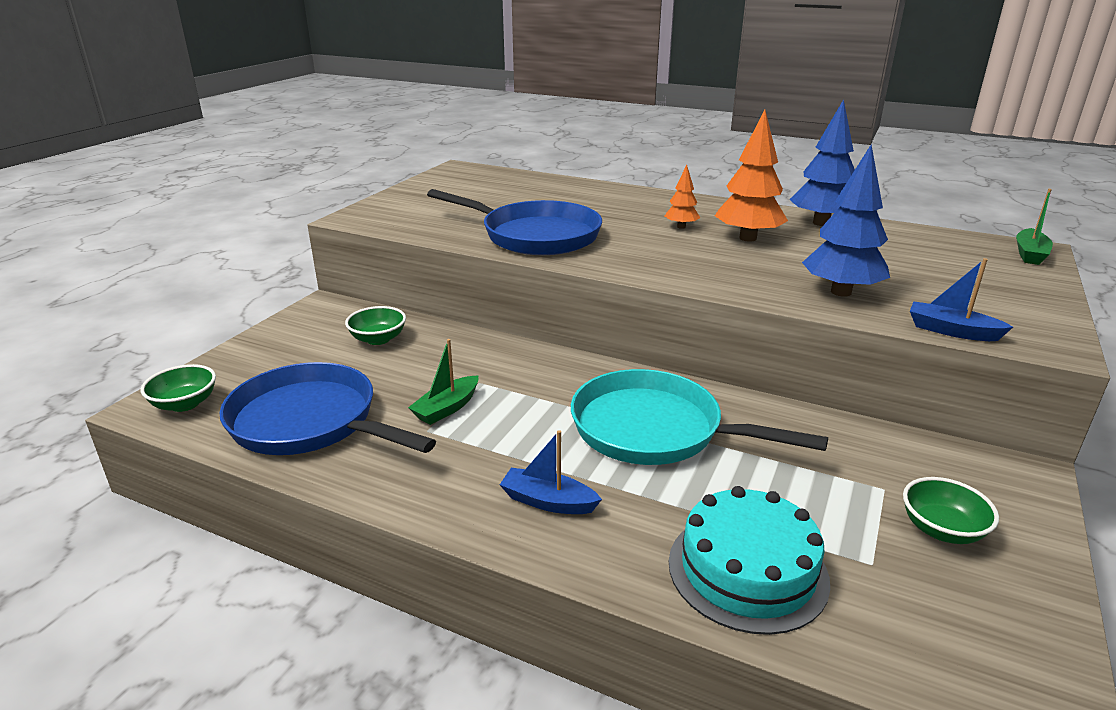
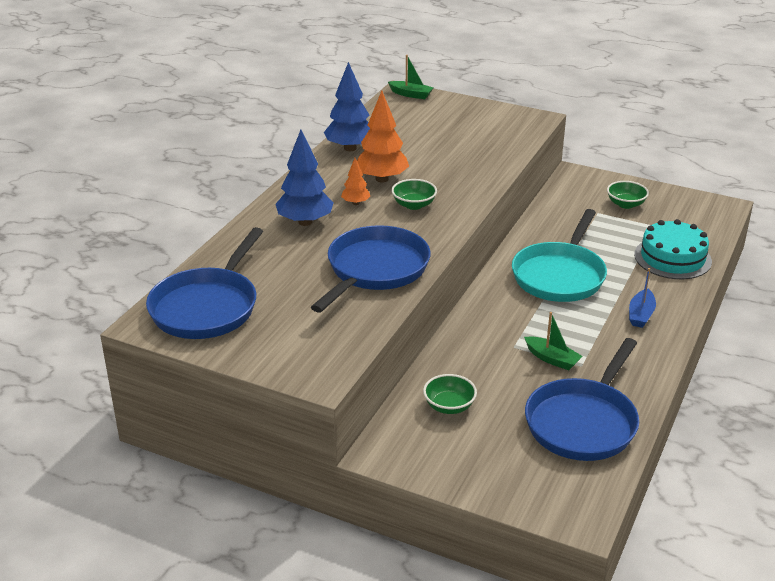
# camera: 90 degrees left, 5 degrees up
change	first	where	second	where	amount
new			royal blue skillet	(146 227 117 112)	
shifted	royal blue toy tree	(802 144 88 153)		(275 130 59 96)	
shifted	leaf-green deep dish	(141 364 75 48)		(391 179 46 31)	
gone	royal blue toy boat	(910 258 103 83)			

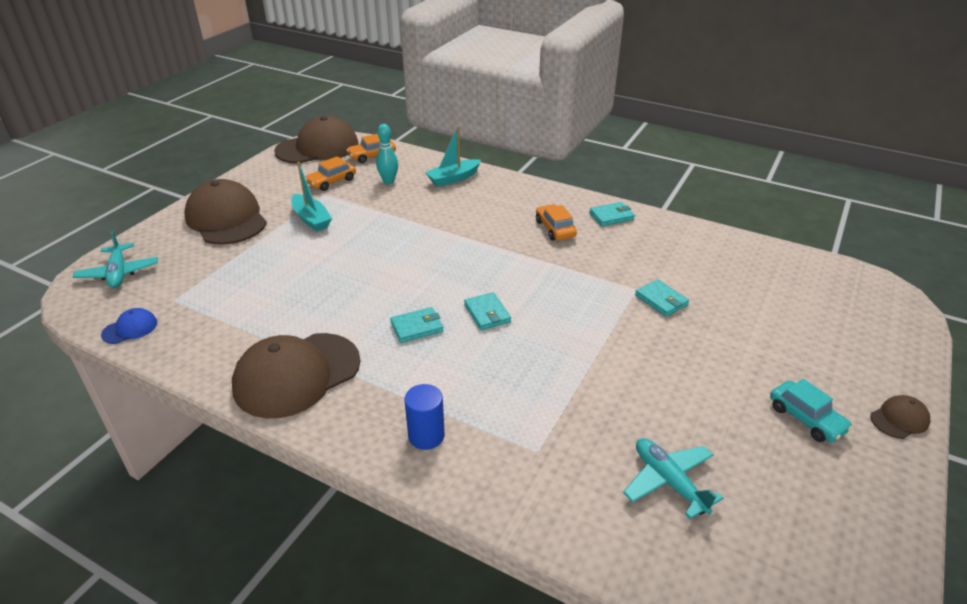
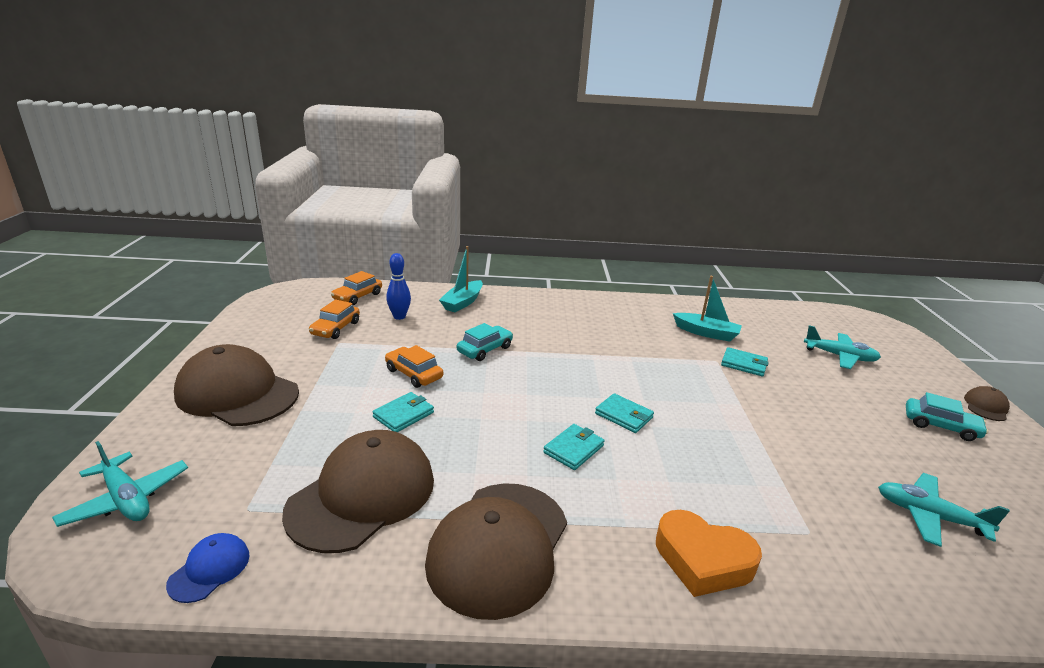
# camera: 30 degrees left, 10 degrees down
change	first	where	second	where	amount
shifted	brown peaked cap	(274 116 85 48)		(282 430 152 123)	
shifted	turquoise card wallet	(589 202 46 24)		(372 392 62 40)	
shifted	bright orange automobile	(536 204 41 37)		(385 345 58 43)	
repainted	turquoise skittle	(376 124 22 60)	royal blue skittle	(386 253 25 67)	
new			turquoise automobile	(457 323 56 38)	
swapped	royal blue solid cylinder	(404 384 41 66)	bright orange heart shape	(656 510 106 87)	
shifted	turquoise toy boat	(291 162 41 69)		(673 276 69 66)	
new			turquoise toy plane	(804 325 77 44)	

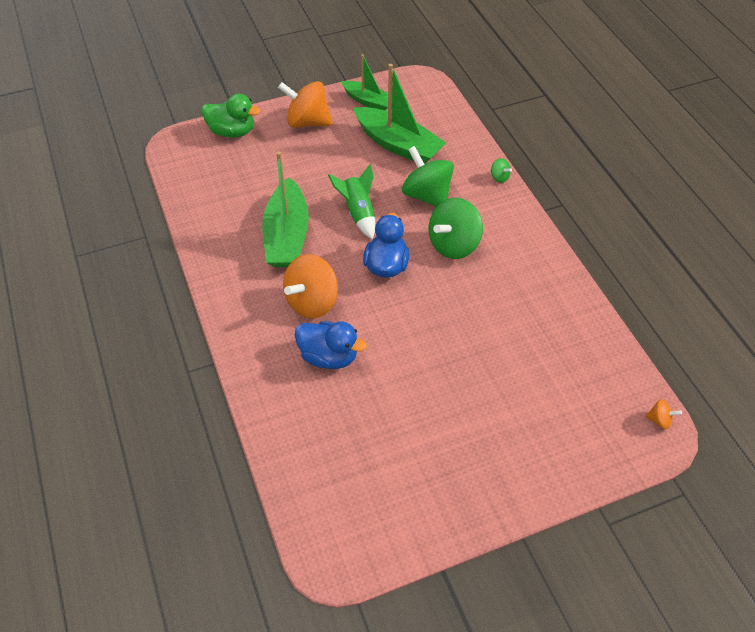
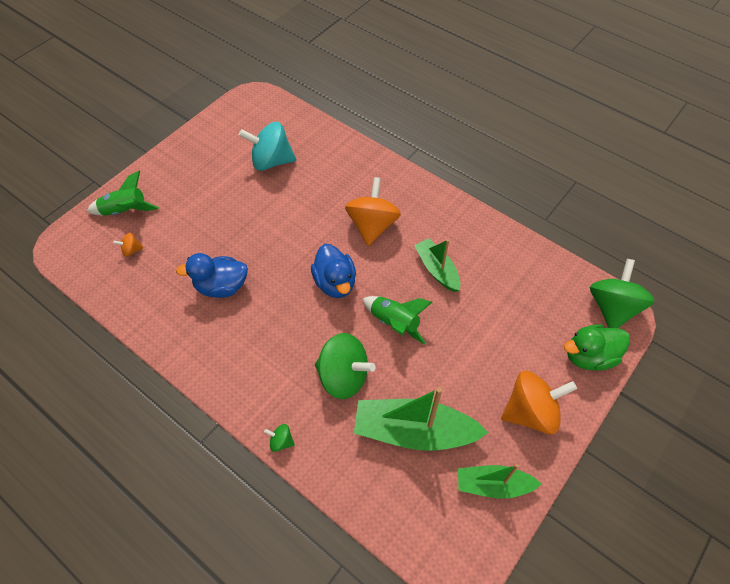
# camera: 150 degrees right, 5 degrees up
change	first	where	second	where	amount
new			leaf-green spaceship	(87 171 72 45)	
shifted	bright orange toy top	(645 399 37 31)		(113 233 30 24)	
shifted	royal blue rubber duck	(295 321 72 48)		(176 253 72 45)	
new			turquoise toy top	(239 122 57 49)	
scaled	leaf-green toy boat	(262 152 47 115)		(414 238 47 54)	x0.61
shifted	leaf-green toy top	(429 198 54 61)		(590 259 65 69)	

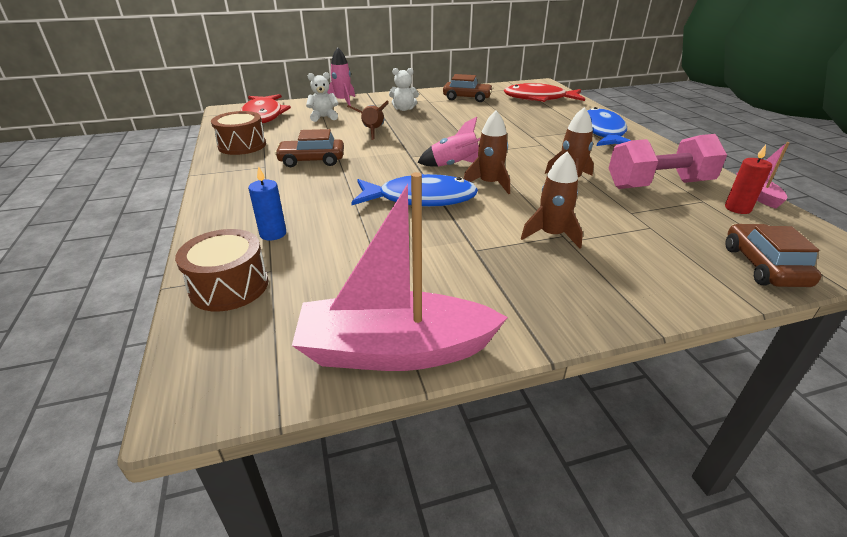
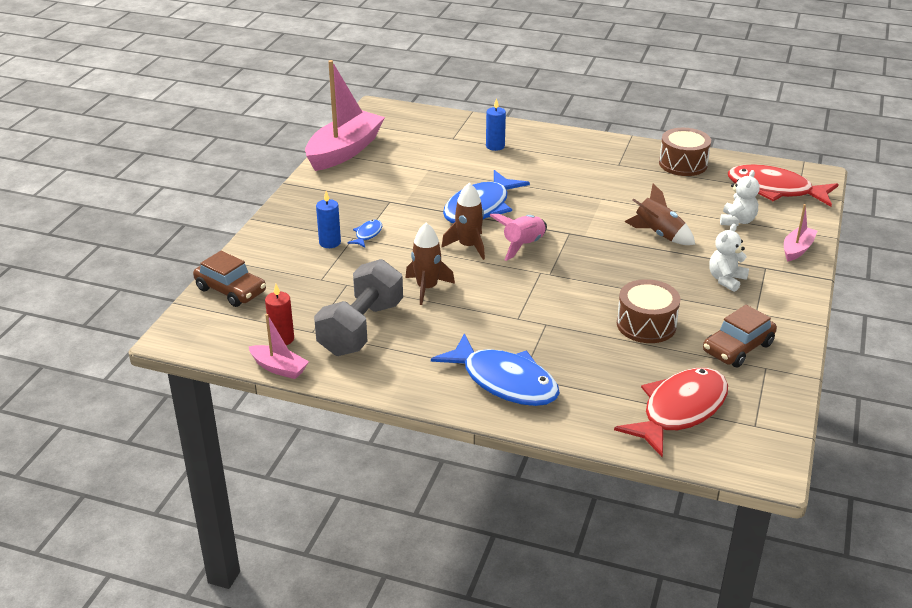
# camera: 125 degrees right, 0 degrees up
change	first	where	second	where	amount
repainted	rosy dumbbell	(609 134 118 55)	gray dumbbell	(314 259 89 97)	
new			royal blue pillar candle	(316 191 25 57)	
swapped	brown spaceship	(521 151 62 98)	royal blue fish figure	(348 220 34 27)	
shifted	brown drum	(175 229 93 82)		(617 279 63 64)	
swapped	rosy spaceship	(327 47 28 59)	rosy toy boat	(784 204 33 58)	
gone	brown automobile	(275 129 69 38)			

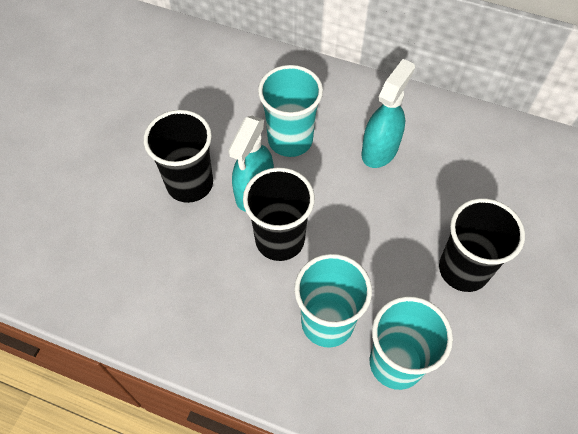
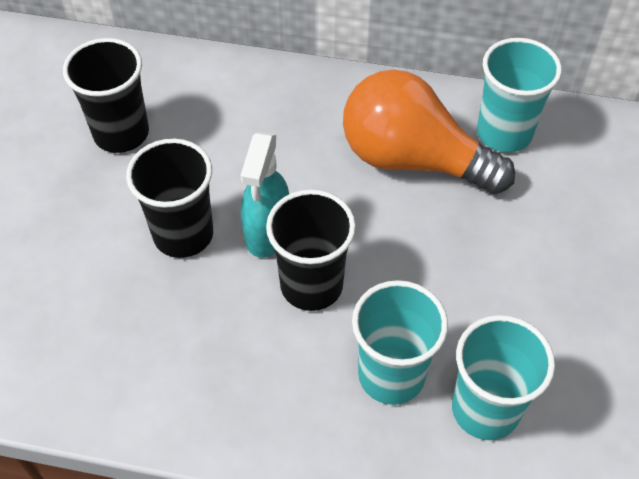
# camera: 10 degrees left, 5 degrees down
change	first	where	second	where	amount
shifted	ebony beaker	(439 198 86 94)		(63 38 86 115)	
swapped	turquoise spray bottle	(361 59 54 109)	bright orange bulb	(343 70 172 124)	
shifted	turquoise beaker	(258 65 65 92)		(477 38 85 114)	

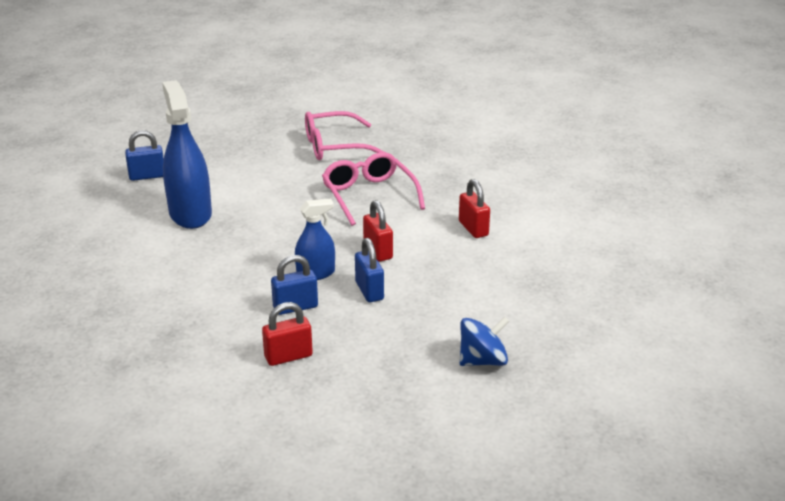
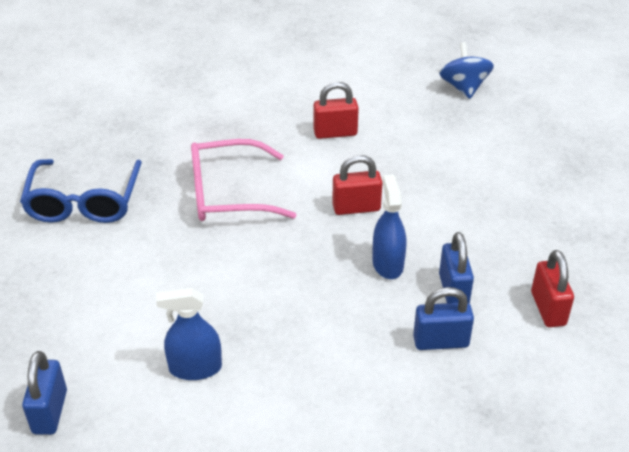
# camera: 75 degrees left, 10 degrees up
change	first	where	second	where	amount
repainted	rosy spectacles	(305 111 79 49)	royal blue spectacles	(20 159 122 64)	
scaled	royal blue spray bottle	(162 80 50 149)		(156 288 66 92)	x0.56
shifted	royal blue lock	(355 238 29 64)		(413 287 61 63)	
shifted	royal blue toy top	(460 317 49 49)		(439 42 55 57)	

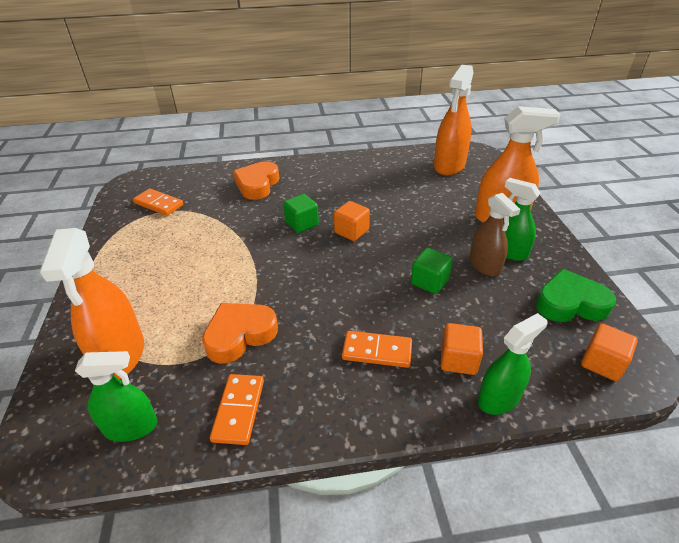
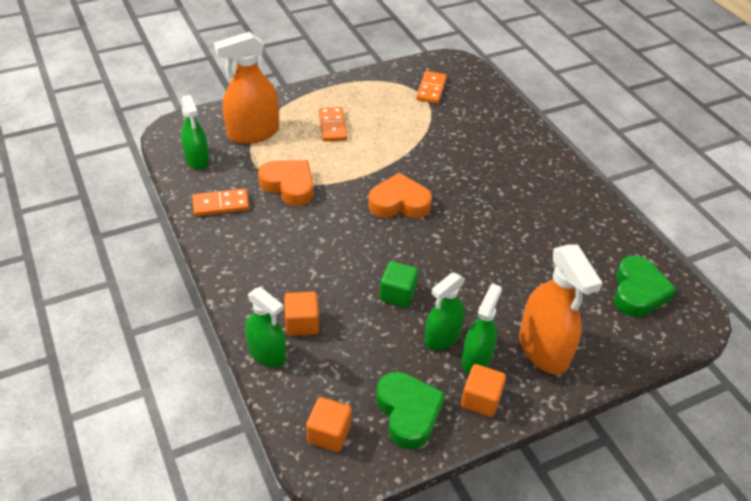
# camera: 70 degrees right, 5 degrees up
change	first	where	second	where	amount
shifted	bright orange domino tile	(342 331 70 37)		(319 107 28 35)	
shifted	bright orange heart shape	(233 161 46 39)		(368 173 64 45)	
repainted	brown spray bottle	(469 193 52 83)	leaf-green spray bottle	(424 272 41 78)	
shifted	bright orange cube	(334 201 36 40)		(461 364 45 53)	
swapped	bright orange spray bottle	(434 65 39 111)	leaf-green heart shape	(614 256 62 61)	
gone	leaf-green cube	(283 194 36 39)			

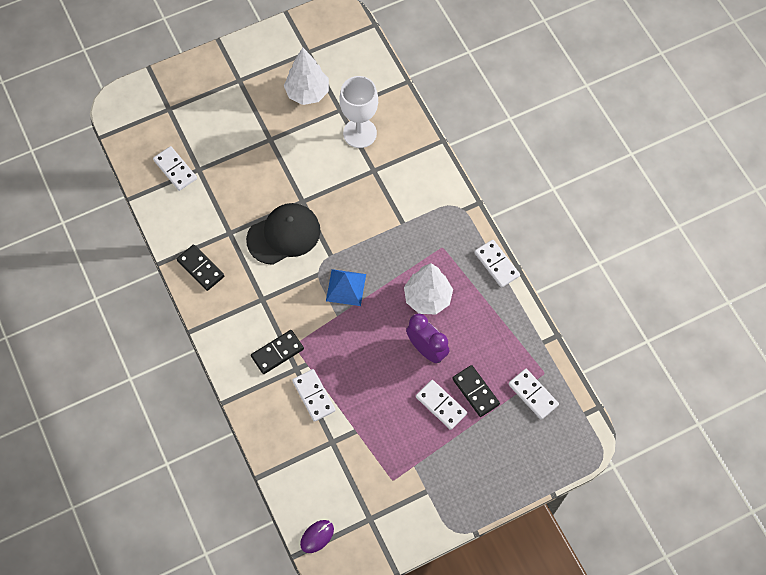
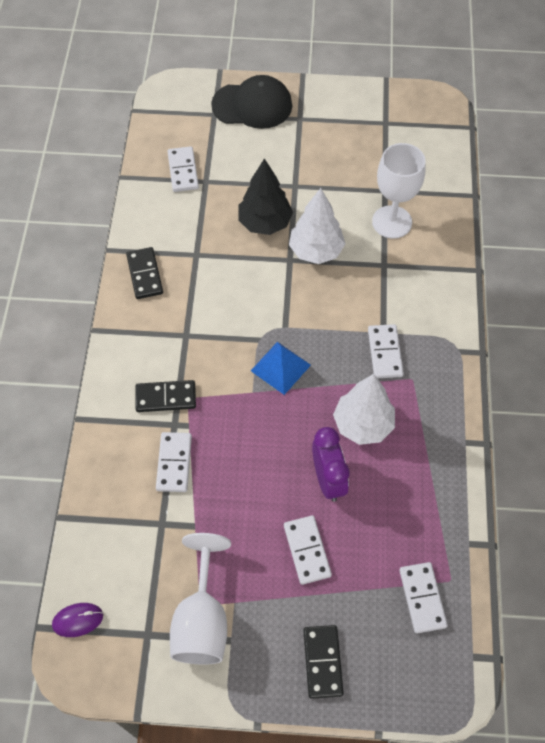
# camera: 30 degrees right, 5 degrees down
change	first	where	second	where	amount
new			white goblet	(170 533 61 131)	
shifted	ebony peaked cap	(246 203 75 62)		(211 75 81 54)	
new			ebony toy tree	(238 158 55 77)	
shifted	white toy tree	(284 48 45 57)		(289 188 56 76)	
shifted	ebony domino tile	(452 365 48 52)		(303 625 41 74)	
shifted	white domino tile	(474 240 46 48)		(368 324 36 54)	

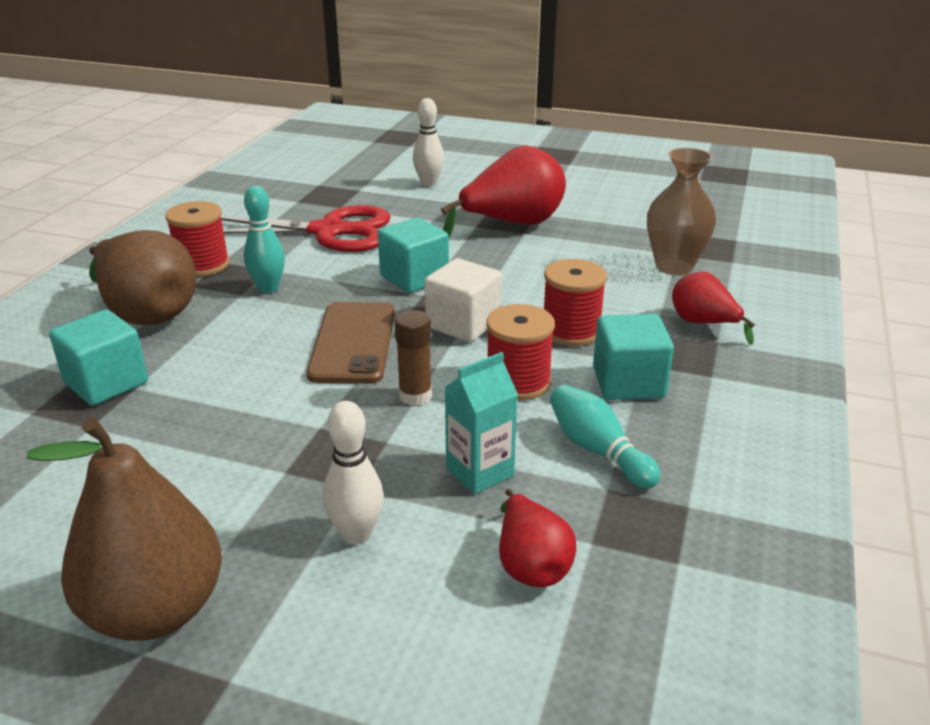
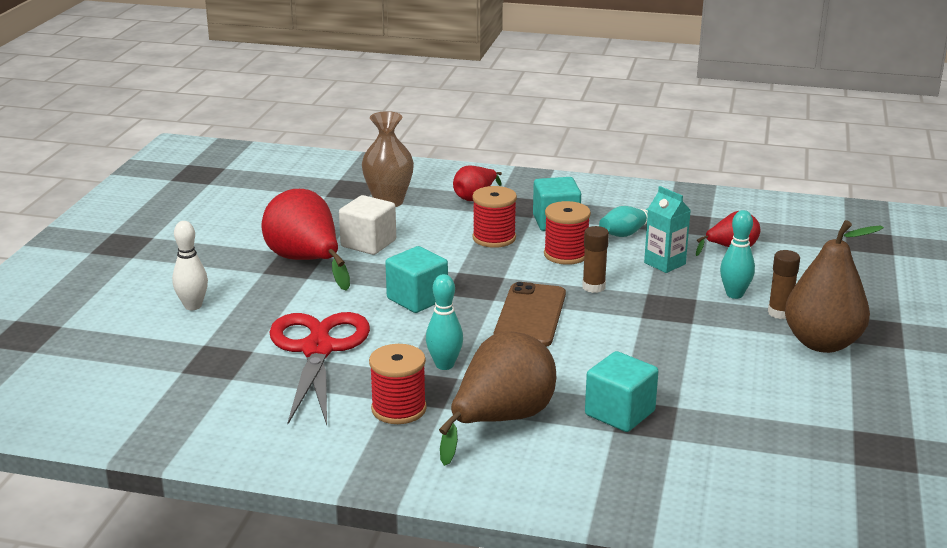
# camera: 95 degrees left, 5 degrees down
change	first	where	second	where	amount
shifted	white cube	(424 258 78 84)		(339 195 57 60)	
rotated	brown smartphone	(307 302 88 82)		(493 282 73 65)	75 degrees counterclockwise
repainted	white skittle	(323 401 61 143)	turquoise skittle	(720 210 35 89)	
new			brown glue	(768 250 32 69)	

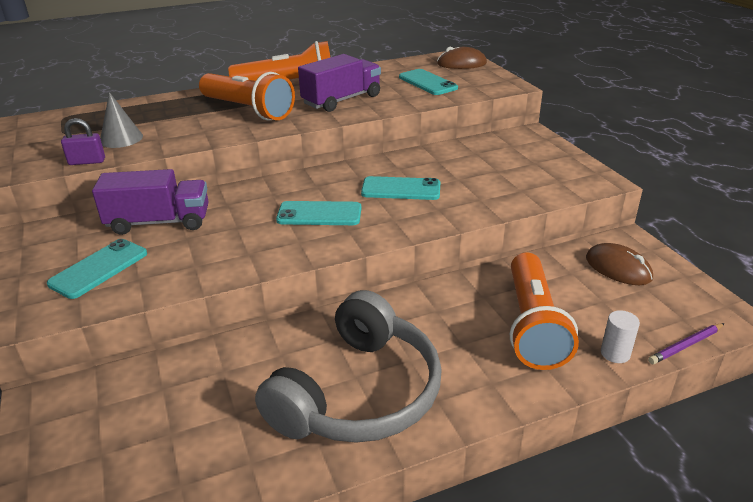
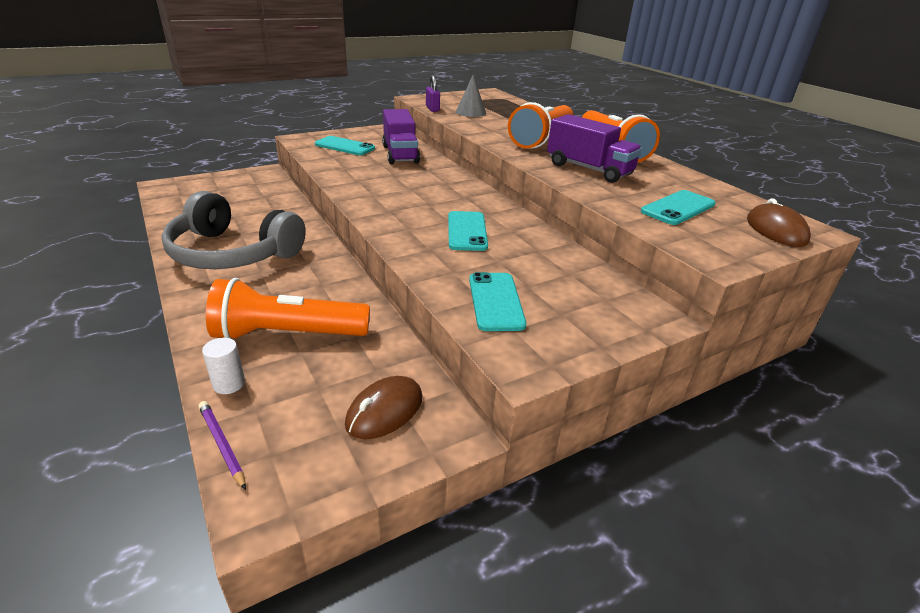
# camera: 80 degrees right, 0 degrees up
change	first	where	second	where	amount
shifted	turquoise smartphone	(276 201 86 24)		(469 272 58 59)	

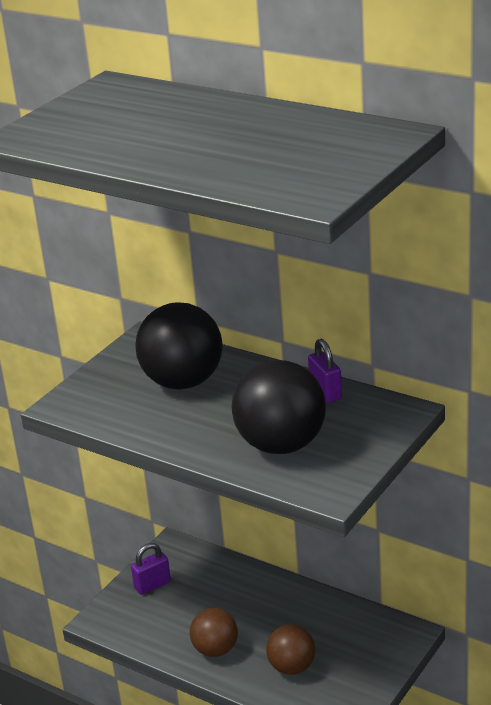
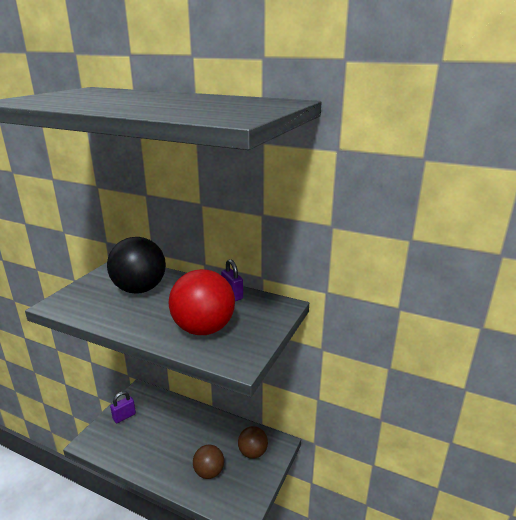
# camera: 10 degrees left, 5 degrees down
change	first	where	second	where	amount
repainted	ebony sphere	(232 360 94 94)	scarlet sphere	(169 269 66 66)	
shifted	brown sphere	(190 608 48 49)		(238 426 30 33)	

